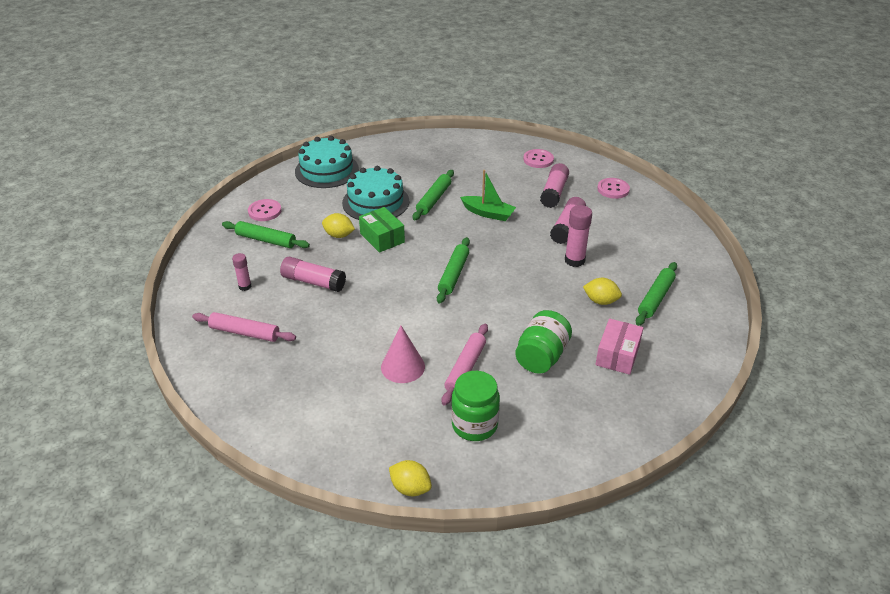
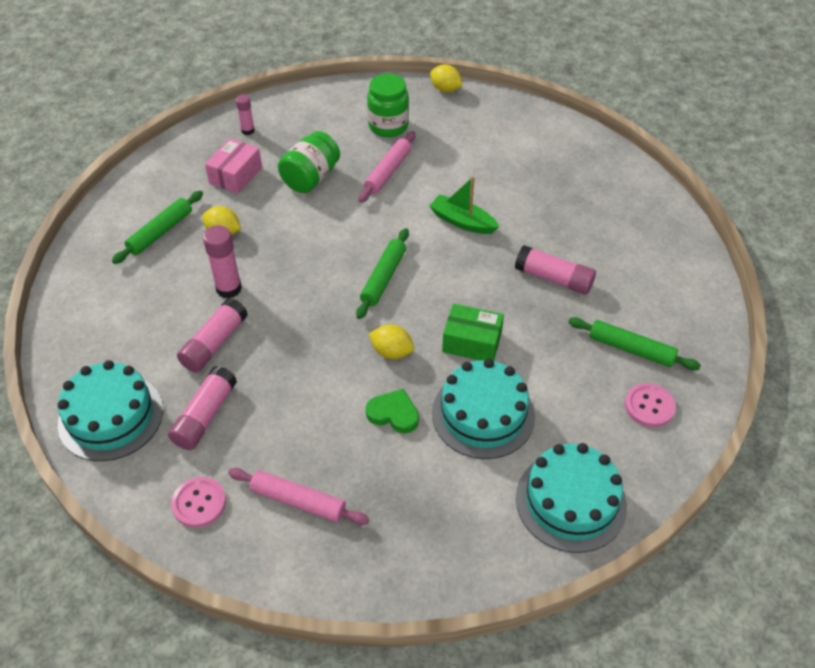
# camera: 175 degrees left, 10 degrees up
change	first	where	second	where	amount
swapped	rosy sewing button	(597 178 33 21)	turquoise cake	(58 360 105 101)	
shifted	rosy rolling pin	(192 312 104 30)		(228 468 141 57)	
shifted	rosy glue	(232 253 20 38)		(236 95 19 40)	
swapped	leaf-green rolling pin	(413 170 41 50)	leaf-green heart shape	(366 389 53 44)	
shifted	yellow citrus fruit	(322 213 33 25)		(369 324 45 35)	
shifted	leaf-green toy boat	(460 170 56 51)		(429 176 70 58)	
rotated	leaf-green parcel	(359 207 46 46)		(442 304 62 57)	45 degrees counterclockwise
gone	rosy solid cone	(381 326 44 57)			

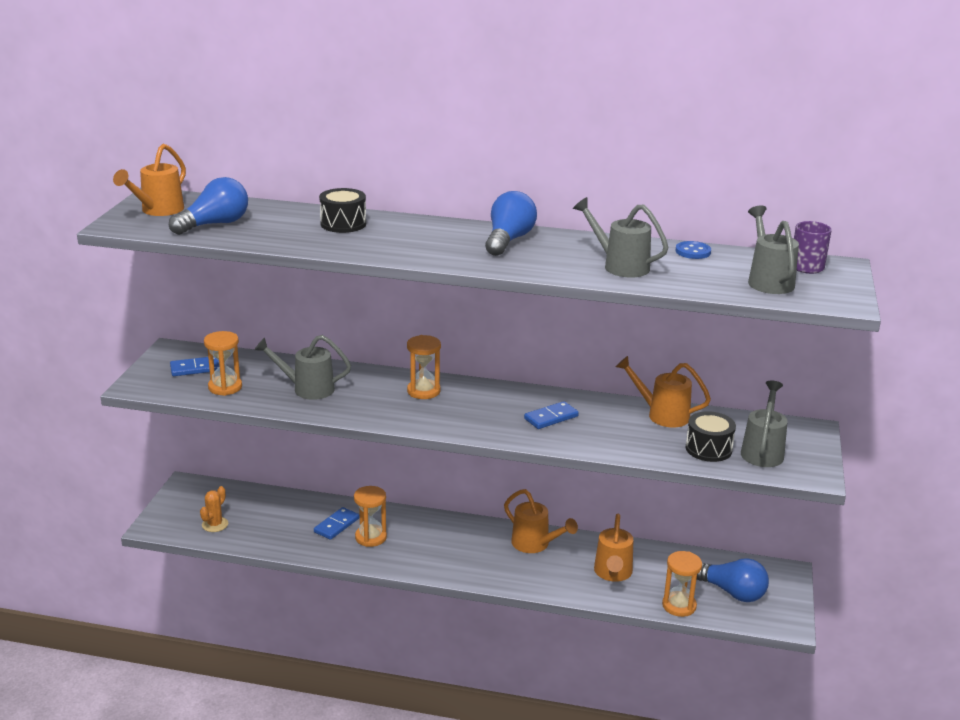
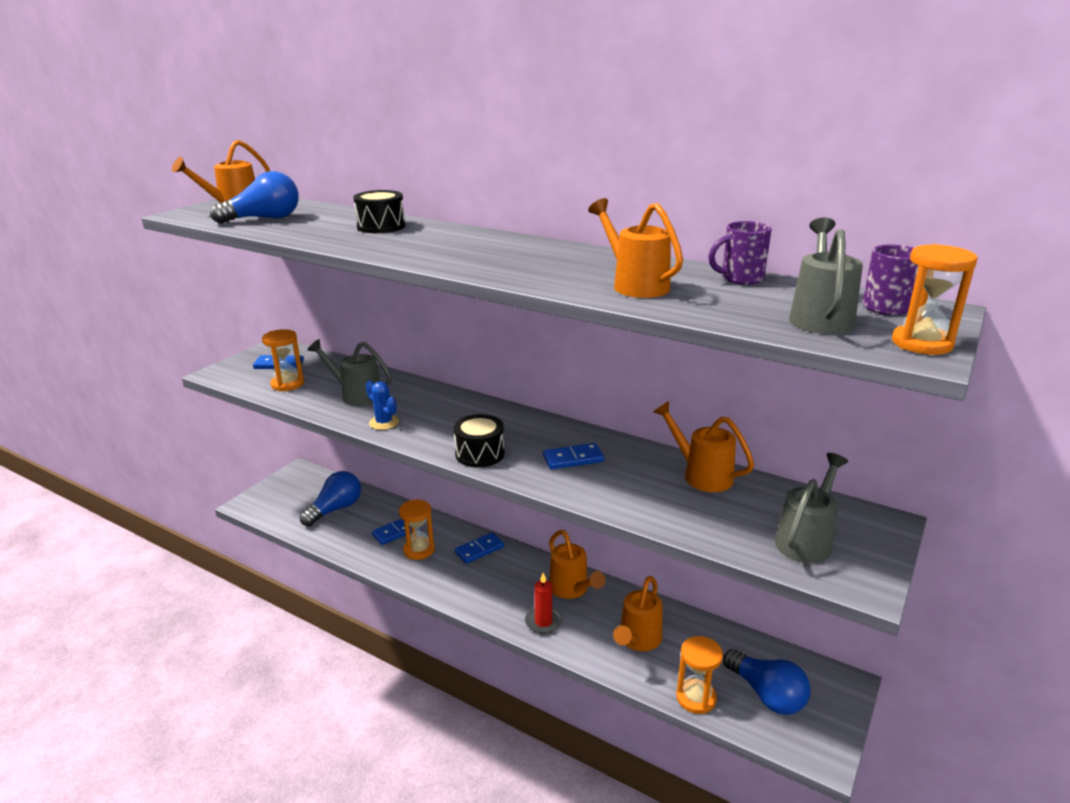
# camera: 20 degrees right, 0 degrees up
change	first	where	second	where	amount
shifted	royal blue bulb	(485 191 52 65)		(300 471 61 55)	
new			royal blue saguaro cactus	(366 380 33 50)	
shifted	ebony drum	(686 411 50 51)		(454 414 51 54)	
new			royal blue domino tile	(455 532 49 32)	
new			scarlet pillar candle	(525 573 37 61)	
repainted	gray watering can	(573 197 96 81)	bright orange watering can	(588 198 95 100)	
swapped	royal blue sewing button	(676 241 35 18)	royal purple coffee mug	(708 221 64 64)	
shifted	bright orange sand timer	(407 335 34 64)		(892 244 85 111)	
gone	bright orange saguaro cactus	(200 486 28 46)			

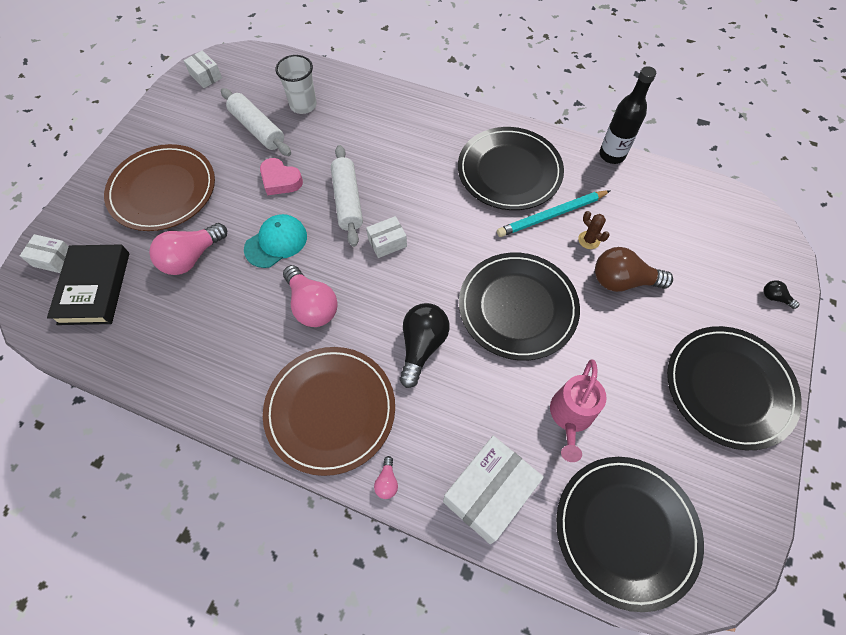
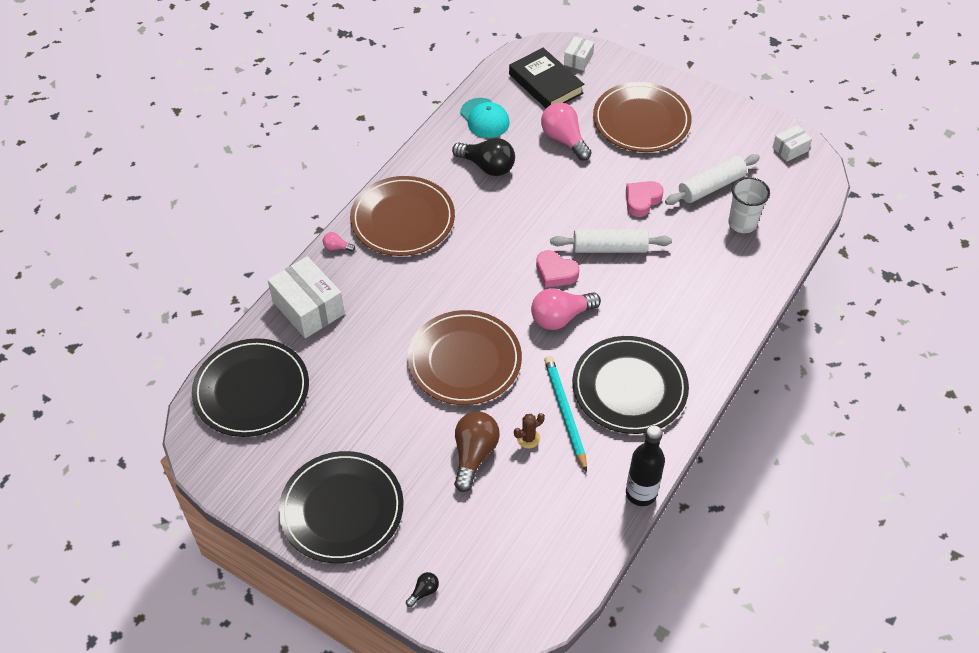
# camera: 100 degrees right, 10 degrees down
change	first	where	second	where	amount
repainted	ebony dinner plate	(459 253 121 107)	brown dinner plate	(407 310 115 95)	
shifted	ebony bulb	(399 303 51 85)		(452 138 63 38)	
shifted	turquoise peaked cap	(244 214 63 54)		(460 98 50 40)	
rotated	ebony hardcover	(47 244 82 81)		(509 48 75 60)	45 degrees clockwise
shifted	rosy bulb	(283 265 55 62)		(531 288 70 42)	
swapped	white parcel	(366 216 41 42)	rosy heart shape	(536 250 43 38)	
gone	rosy watering can	(550 359 57 103)			

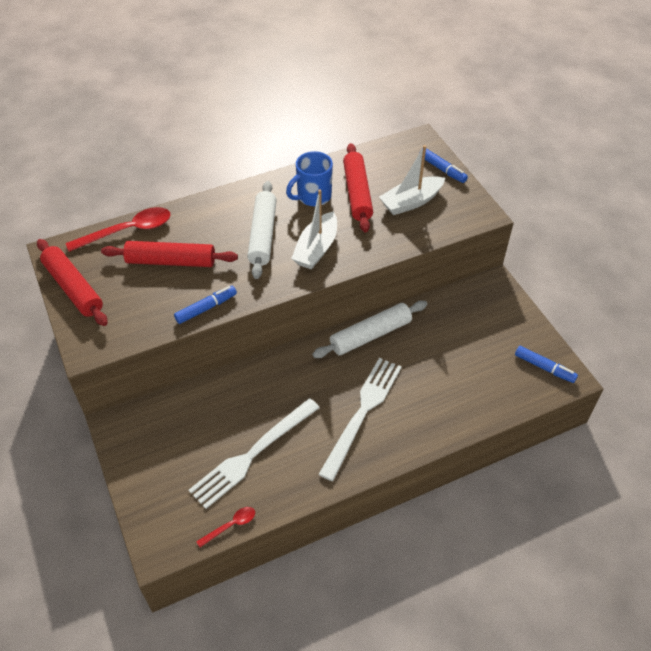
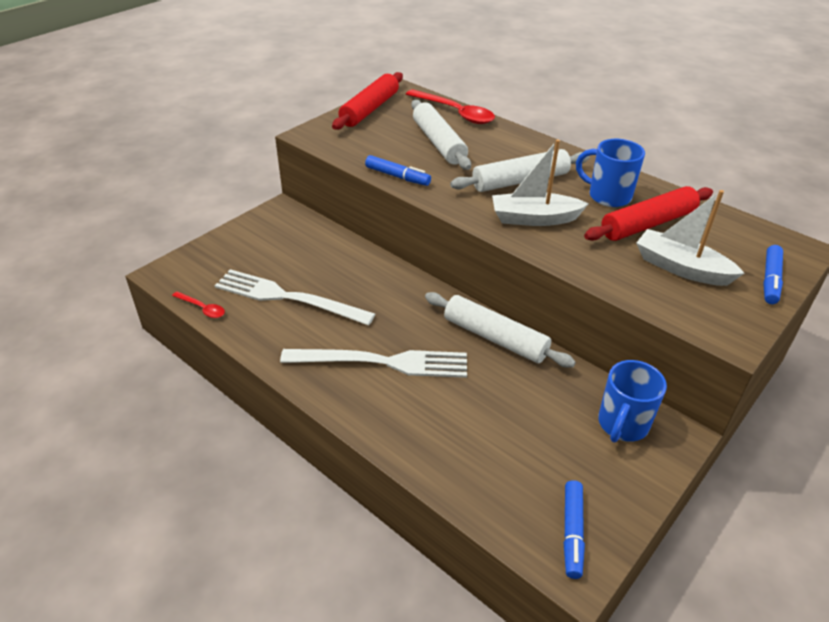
# camera: 65 degrees right, 10 degrees down
change	first	where	second	where	amount
repainted	scarlet rolling pin	(101 241 137 26)	white rolling pin	(411 100 60 70)	
new			royal blue coffee mug	(598 360 69 82)	

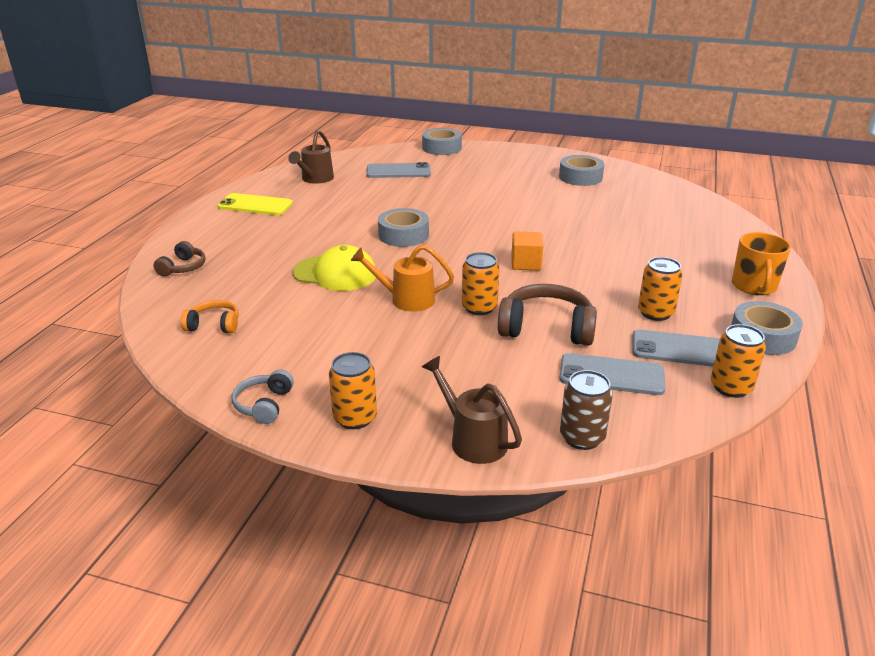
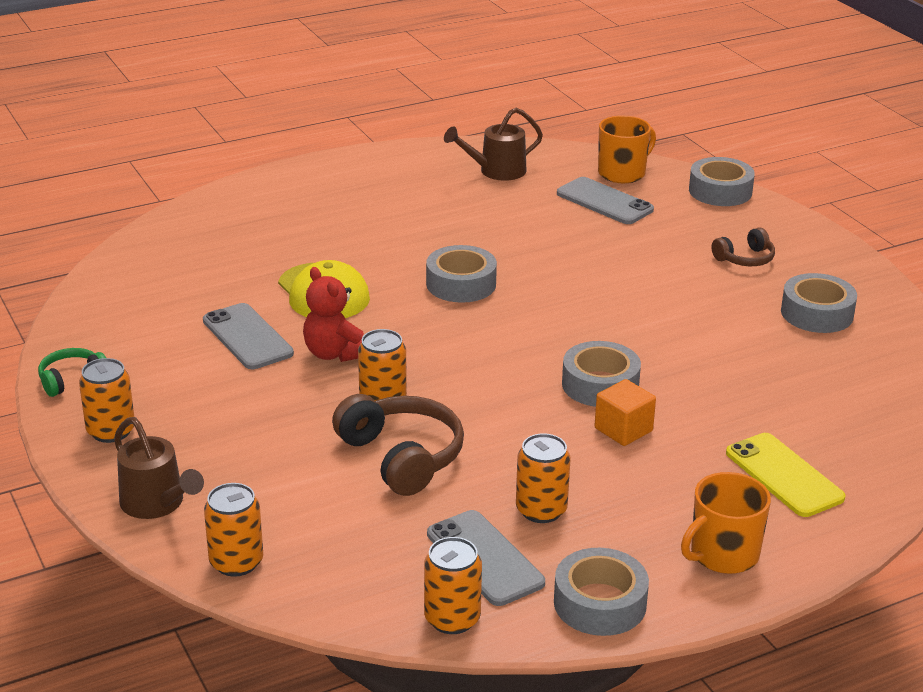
# camera: 45 degrees right, 0 degrees up
change	first	where	second	where	amount
repainted	gray over-ear headphones	(232 370 62 54)	leaf-green over-ear headphones	(38 348 68 49)	
rotated	brown watering can	(422 356 100 108)		(114 417 90 102)	135 degrees clockwise
shifted	gray smartphone	(559 353 107 42)		(203 303 91 66)	
repainted	brown can	(560 370 53 80)	bright orange can	(204 483 59 94)	
swapped	bright orange watering can	(351 245 103 67)	scarlet stuffed bear	(303 267 61 95)	
new			gray roll of tape	(562 341 79 66)	
shifted	bright orange cube	(511 232 32 38)		(595 379 61 67)	
new			bright orange coffee mug	(598 115 58 68)	
shifted	brown over-ear headphones	(153 241 53 36)		(712 227 63 39)	
shifted	yellow smartphone	(217 193 76 22)		(726 433 119 84)	
gone	bright orange over-ear headphones	(181 300 58 33)			

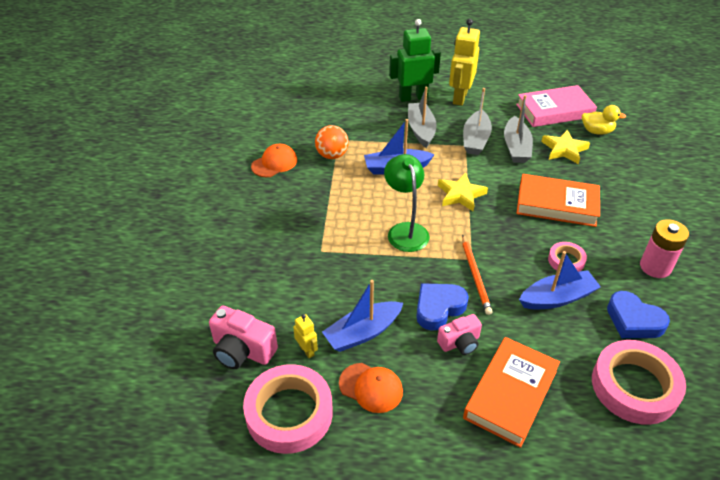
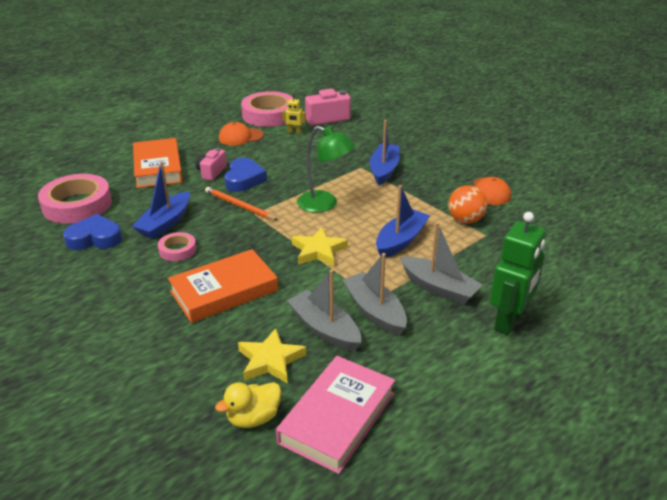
# camera: 135 degrees right, 10 degrees down
change	first	where	second	where	amount
shifted	royal blue toy boat	(322 280 81 72)		(370 120 30 65)	
gone	yellow robot	(449 19 31 87)			
gone	rosy battery	(640 219 49 59)			

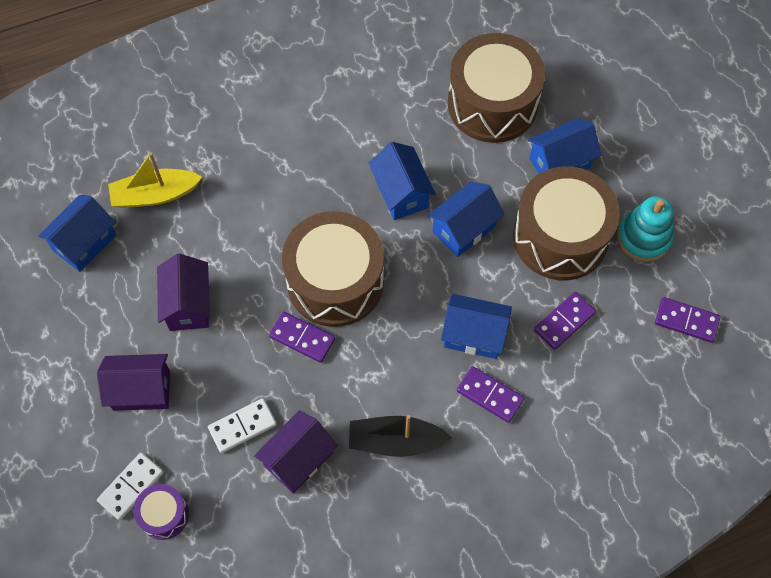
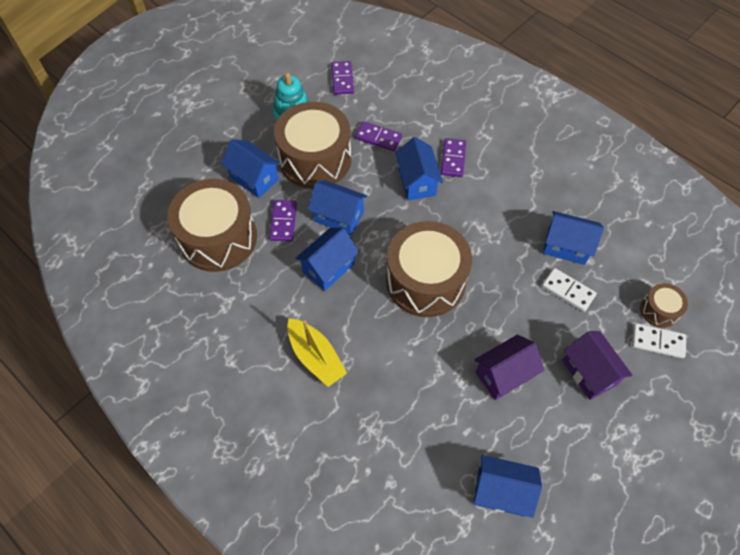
# camera: 115 degrees left, 5 degrees down
change	first	where	second	where	amount
shifted	royal purple domino tile	(269 312 66 51)		(269 200 28 41)	
shifted	yellow toy boat	(108 152 94 56)		(287 318 60 69)	
repainted	royal purple house	(254 410 84 84)	royal blue house	(543 211 61 54)	
repainted	royal purple drum	(134 484 55 56)	brown drum	(640 283 48 45)	
gone	ebony toy boat	(349 415 103 42)			

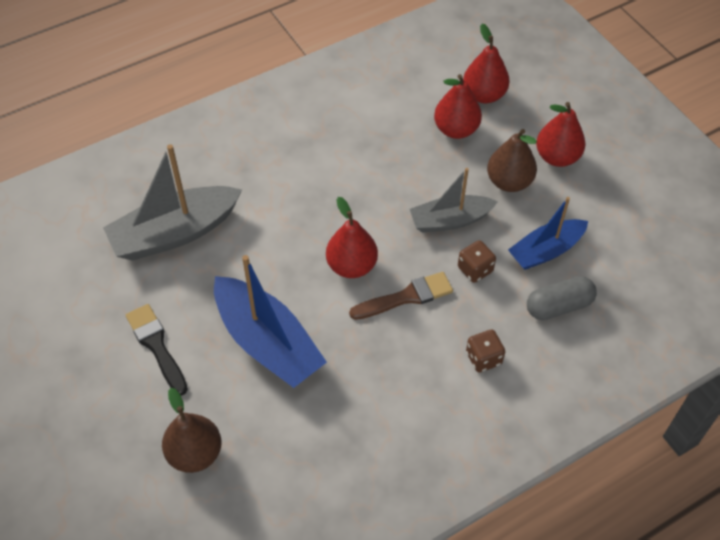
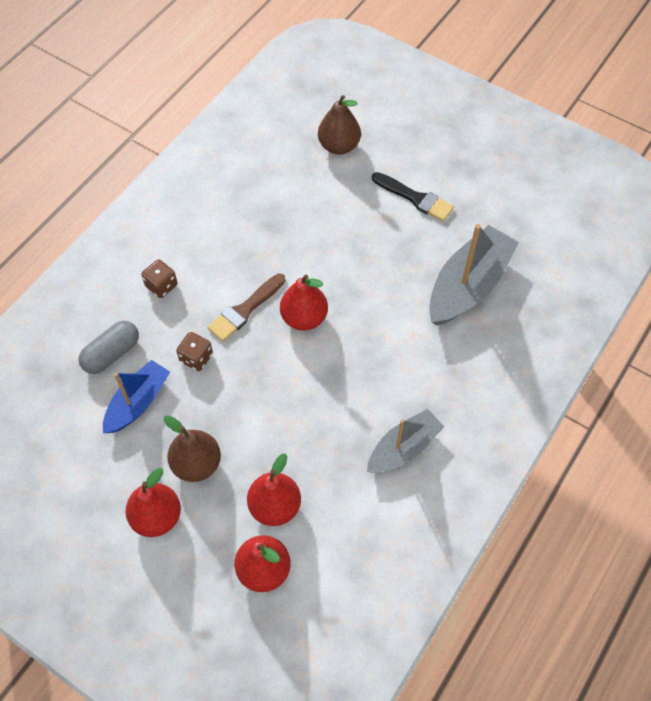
# camera: 155 degrees right, 5 degrees up
change	first	where	second	where	amount
shifted	gray toy boat	(410 168 88 65)		(367 409 78 64)	
gone	royal blue toy boat	(214 255 113 133)			

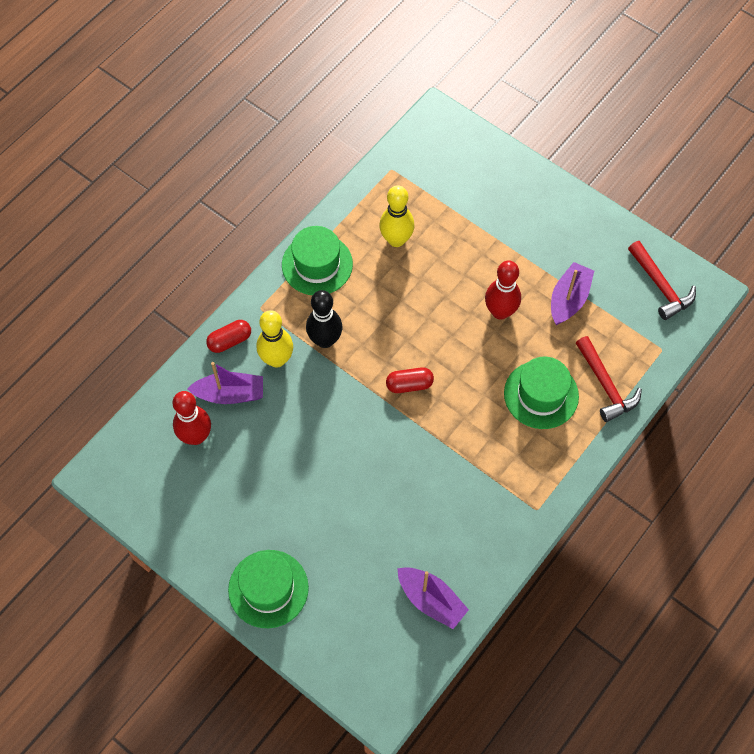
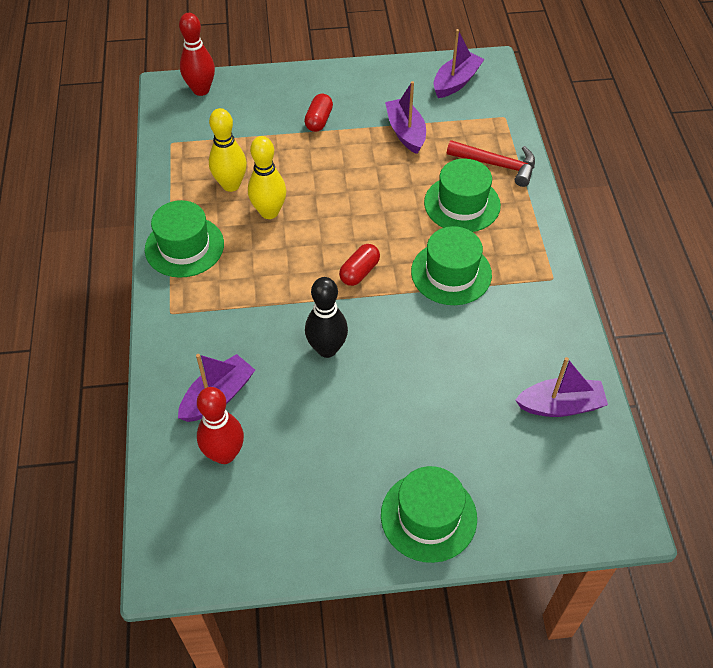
# camera: 45 degrees left, 10 degrees down
change	first	where	second	where	amount
shifted	scarlet skittle	(485 261 36 59)		(179 13 36 83)	
shifted	yellow skittle	(257 310 36 58)		(248 136 38 83)	
shifted	scarlet pill	(206 320 45 33)		(304 94 29 38)	
shifted	ebony skittle	(306 290 36 58)		(305 277 43 81)	
new			leaf-green hat	(411 226 81 79)	
swapped	scarlet hammer	(628 241 68 79)	royal purple toy boat	(434 29 50 69)	

